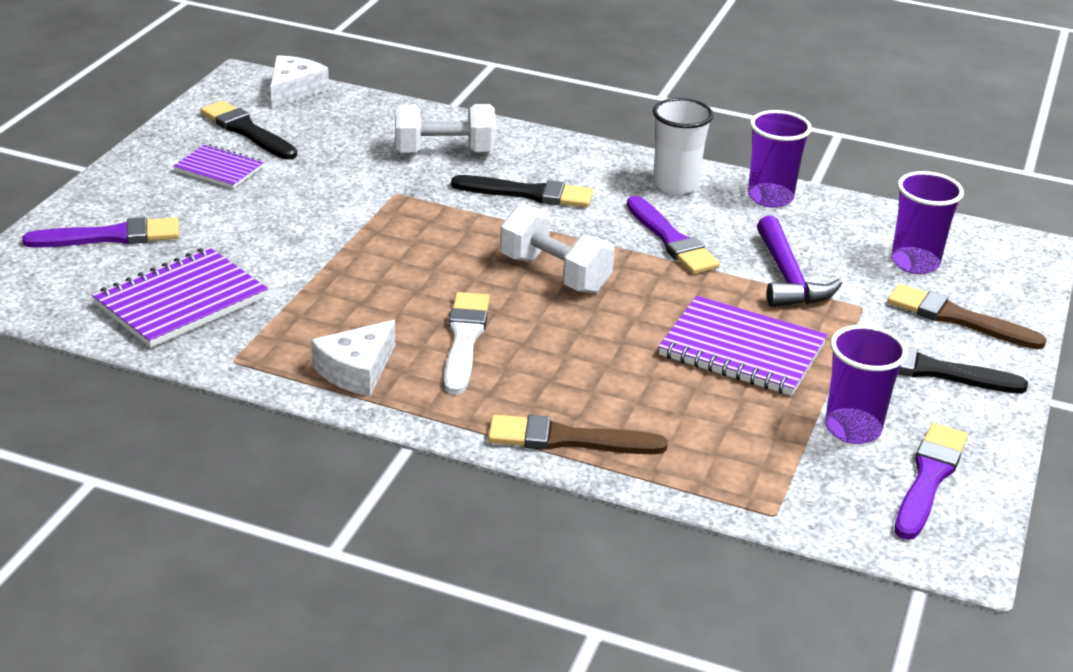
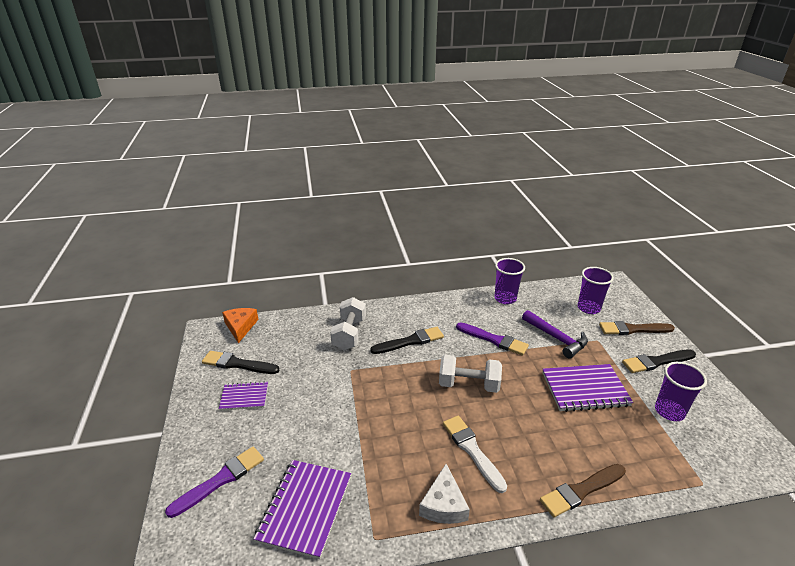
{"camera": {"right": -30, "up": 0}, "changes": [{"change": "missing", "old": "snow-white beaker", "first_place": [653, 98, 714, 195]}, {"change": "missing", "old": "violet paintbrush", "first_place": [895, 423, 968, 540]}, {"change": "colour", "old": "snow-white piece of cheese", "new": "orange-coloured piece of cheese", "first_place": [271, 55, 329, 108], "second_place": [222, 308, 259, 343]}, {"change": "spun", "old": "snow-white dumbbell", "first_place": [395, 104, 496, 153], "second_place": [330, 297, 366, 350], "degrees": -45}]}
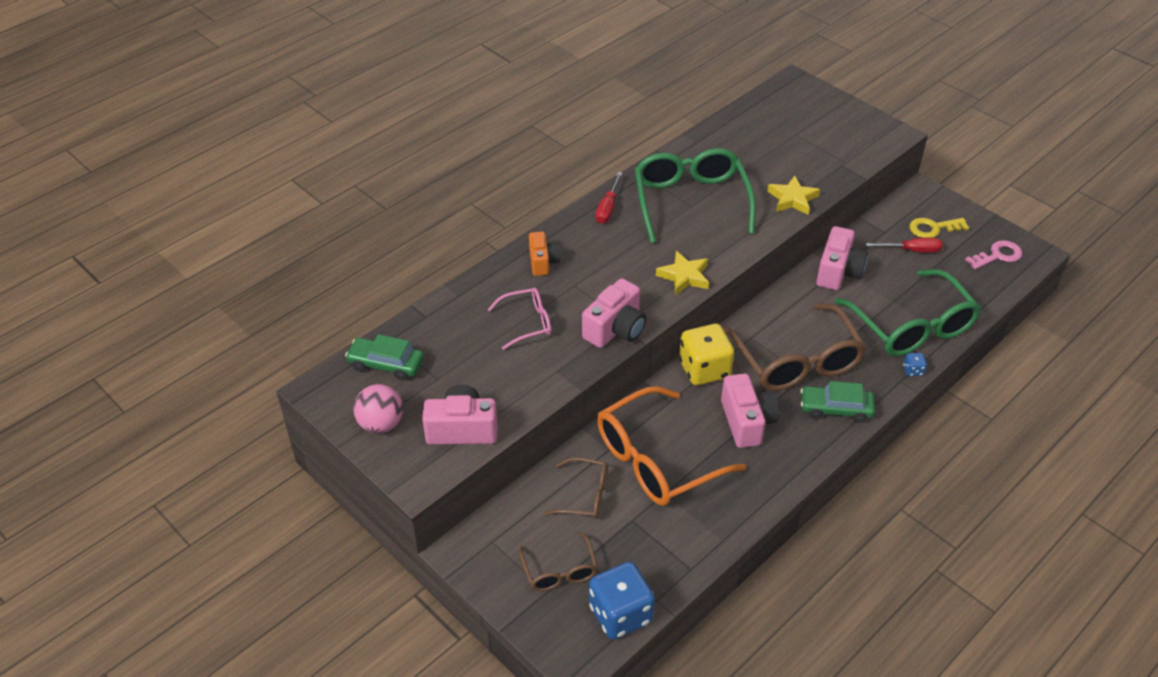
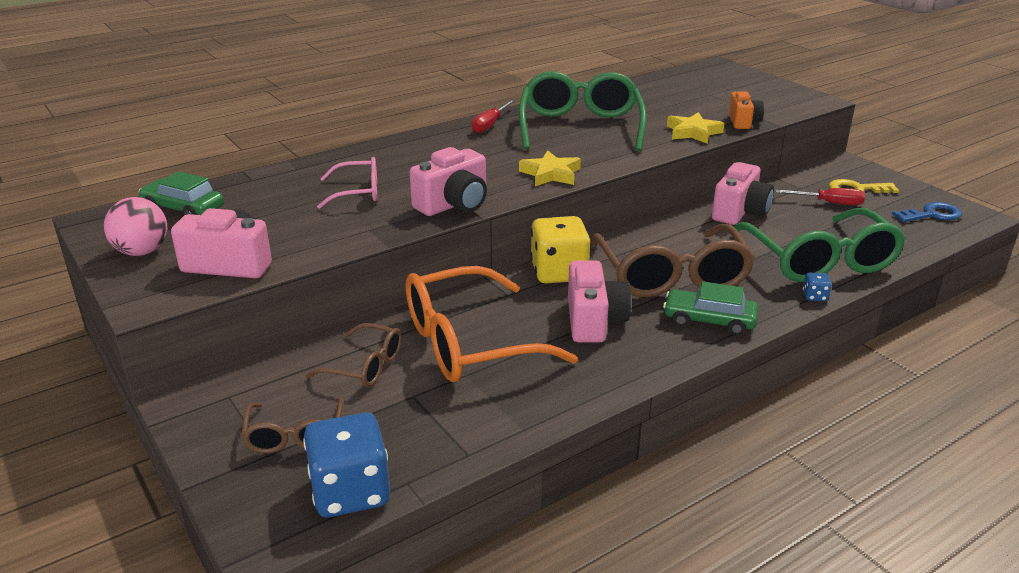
{"camera": {"right": 10, "up": -15}, "changes": [{"change": "relocated", "old": "orange-coloured photo camera", "first_place": [529, 232, 561, 276], "second_place": [728, 91, 764, 129]}, {"change": "colour", "old": "rosy key", "new": "cobalt key", "first_place": [965, 240, 1022, 270], "second_place": [892, 202, 962, 222]}]}
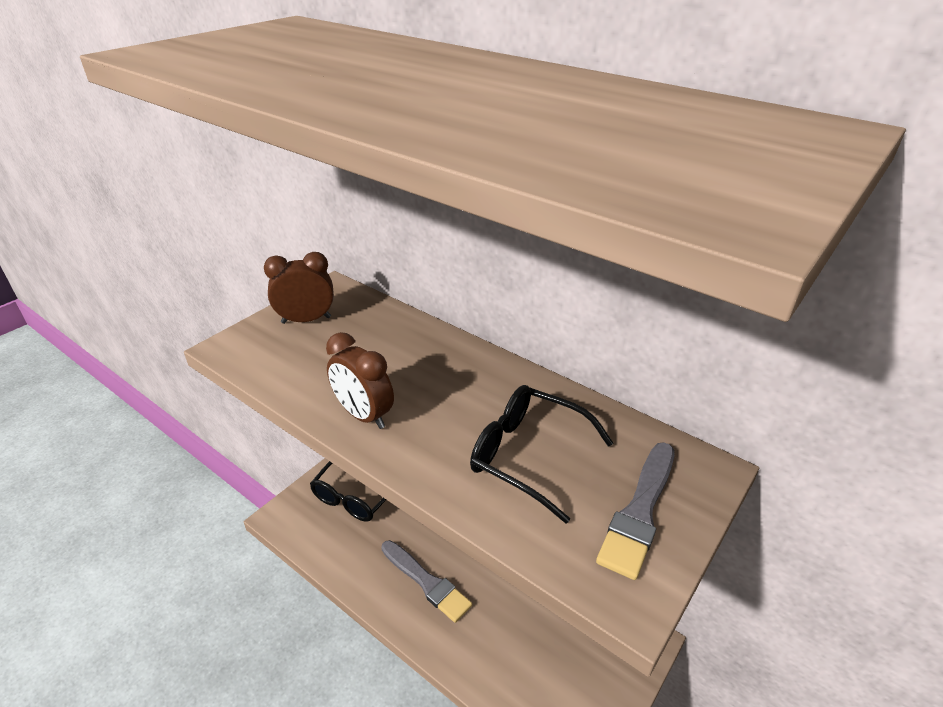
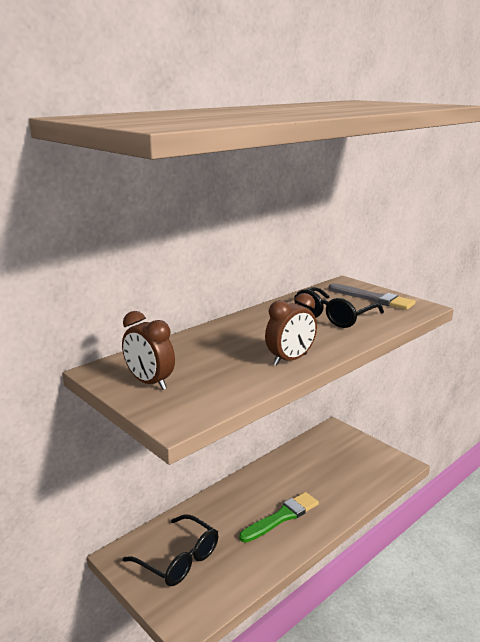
{"camera": {"right": -80, "up": -15}, "changes": [{"change": "colour", "old": "gray paintbrush", "new": "emerald paintbrush", "first_place": [381, 540, 472, 623], "second_place": [239, 492, 319, 543]}, {"change": "spun", "old": "brown bedside clock", "first_place": [264, 252, 334, 324], "second_place": [122, 311, 175, 390], "degrees": -45}]}
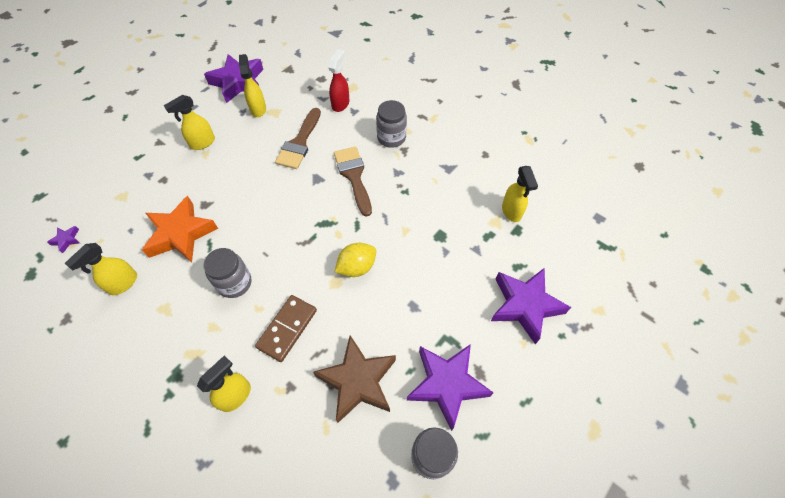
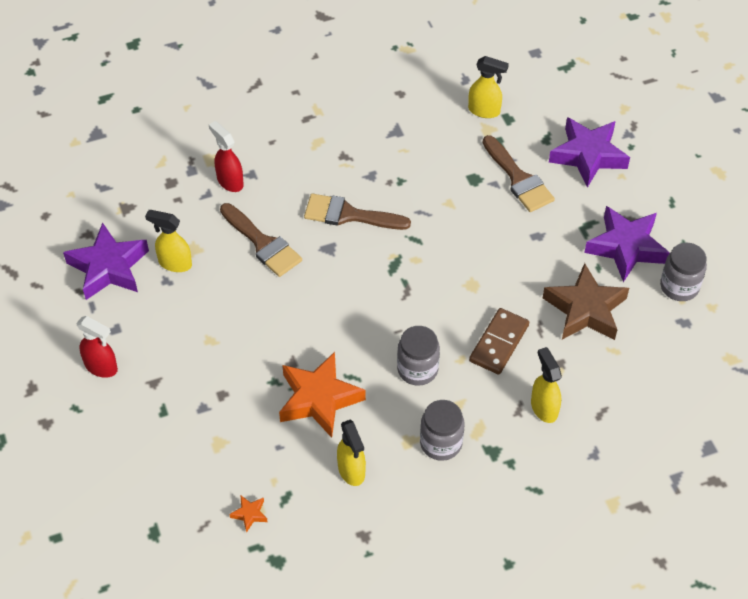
{"camera": {"right": -60, "up": -5}, "changes": [{"change": "missing", "old": "yellow spray cleaner", "first_place": [164, 95, 215, 150]}, {"change": "missing", "old": "yellow lemon", "first_place": [335, 243, 376, 277]}, {"change": "appeared", "new": "scarlet spray cleaner", "second_place": [76, 316, 118, 378]}, {"change": "appeared", "new": "brown paintbrush", "second_place": [483, 135, 555, 212]}, {"change": "relocated", "old": "gray jam jar", "first_place": [376, 100, 407, 148], "second_place": [420, 400, 464, 461]}, {"change": "colour", "old": "violet star shape", "new": "orange-coloured star shape", "first_place": [47, 226, 80, 253], "second_place": [229, 495, 268, 533]}, {"change": "spun", "old": "brown domino piece", "first_place": [255, 295, 317, 362], "second_place": [469, 308, 529, 375], "degrees": 60}]}
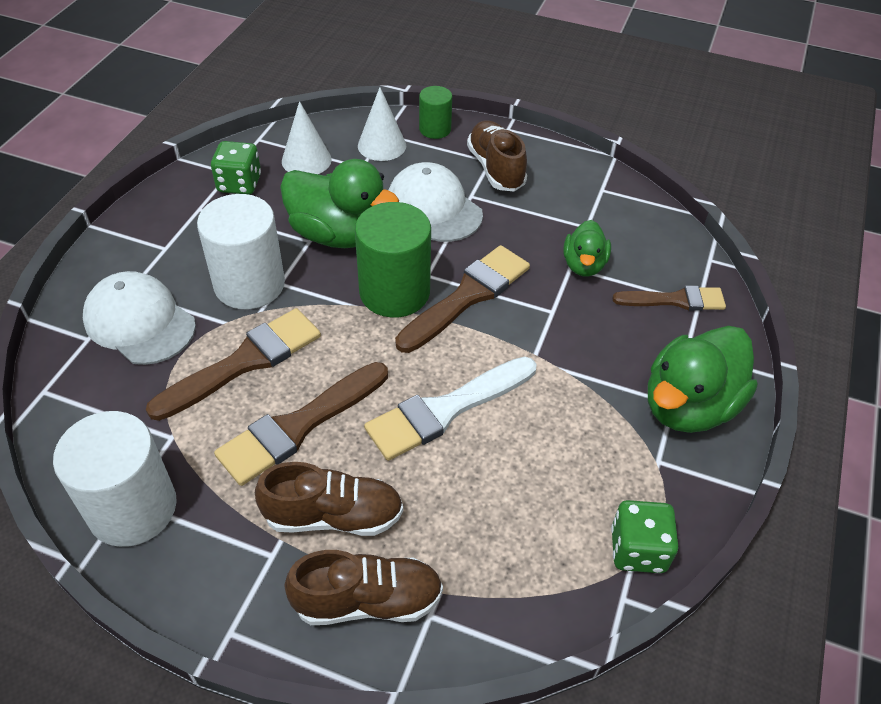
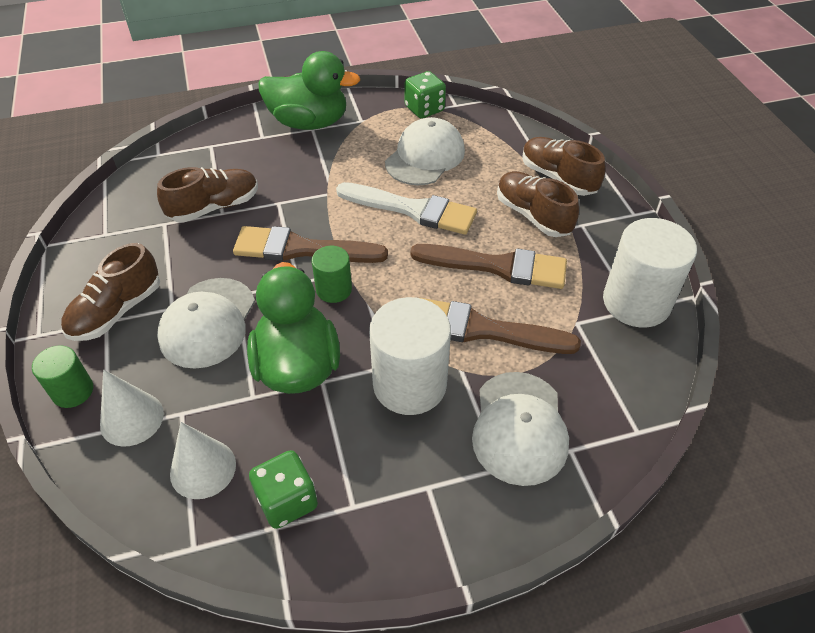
{"camera": {"right": -125, "up": 0}, "changes": [{"change": "missing", "old": "brown paintbrush", "first_place": [612, 286, 726, 311]}, {"change": "appeared", "new": "snow-white baseball cap", "second_place": [385, 117, 465, 185]}, {"change": "exchanged", "old": "emerald duck", "new": "brown shoe", "first_place": [563, 220, 611, 276], "second_place": [157, 167, 258, 223]}, {"change": "size", "old": "emerald solid cylinder", "first_place": [355, 202, 431, 318], "second_place": [312, 246, 352, 303], "factor": 0.54}]}
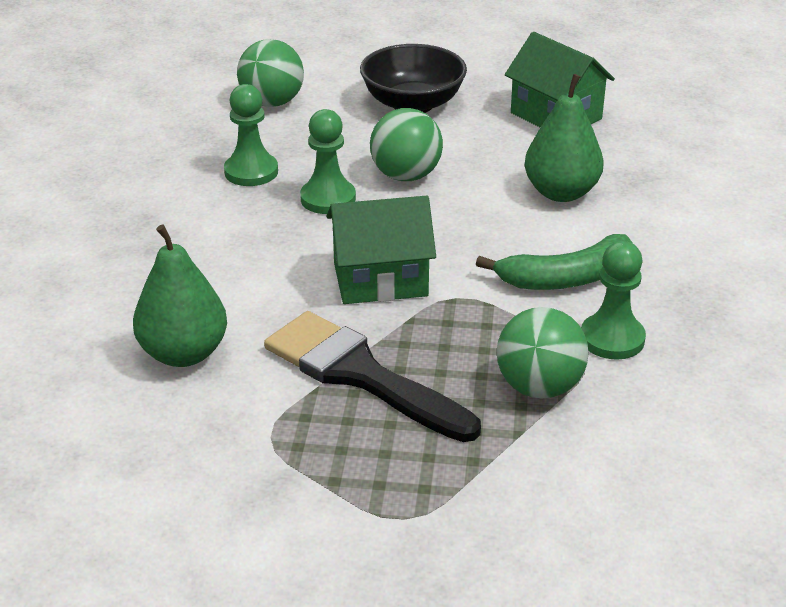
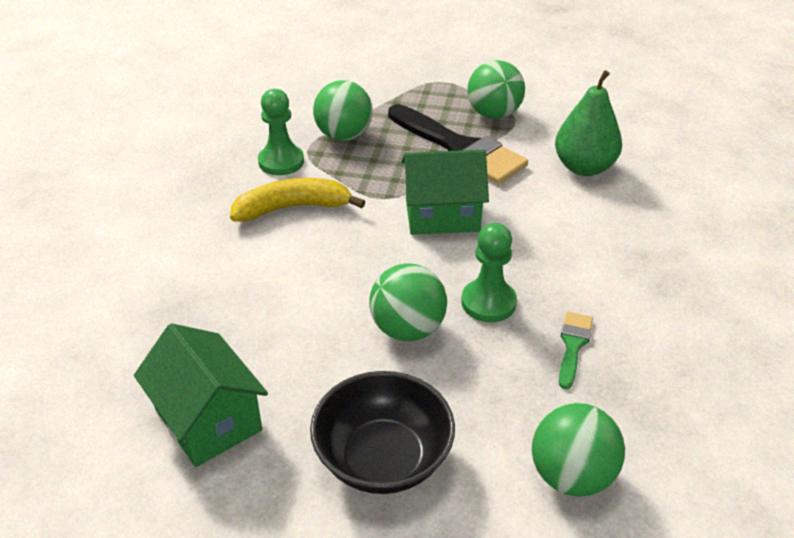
{"camera": {"right": -175, "up": 5}, "changes": [{"change": "missing", "old": "emerald pear", "first_place": [525, 74, 604, 202]}, {"change": "appeared", "new": "emerald play ball", "second_place": [467, 60, 525, 119]}, {"change": "exchanged", "old": "emerald pawn", "new": "emerald paintbrush", "first_place": [224, 84, 278, 186], "second_place": [559, 312, 593, 389]}, {"change": "colour", "old": "emerald banana", "new": "yellow banana", "first_place": [476, 234, 632, 290], "second_place": [230, 178, 365, 222]}]}
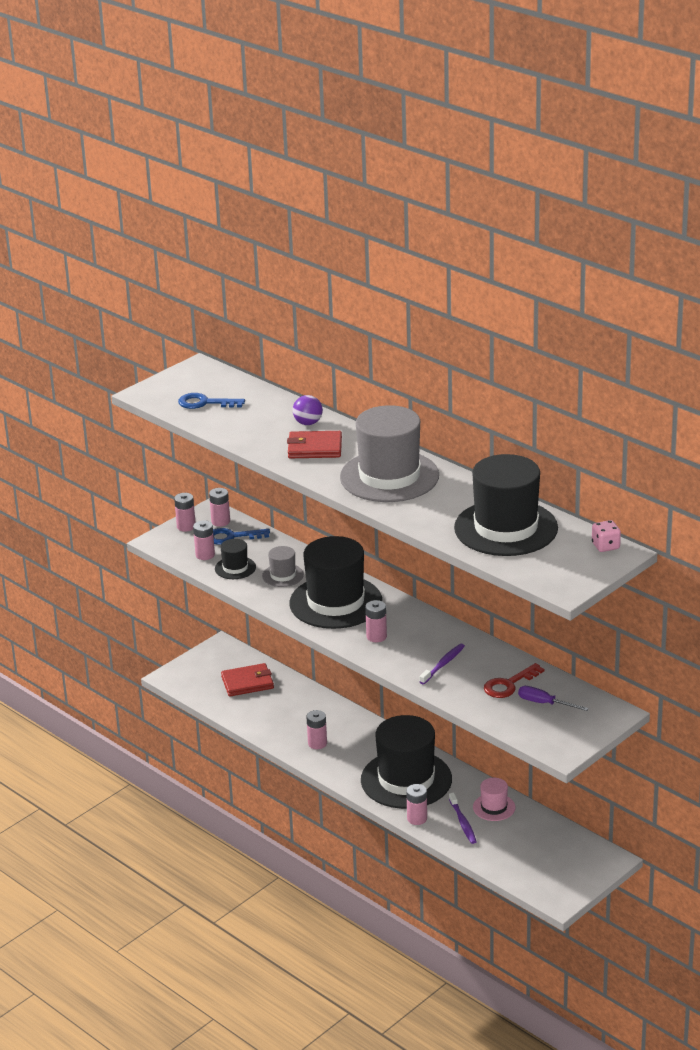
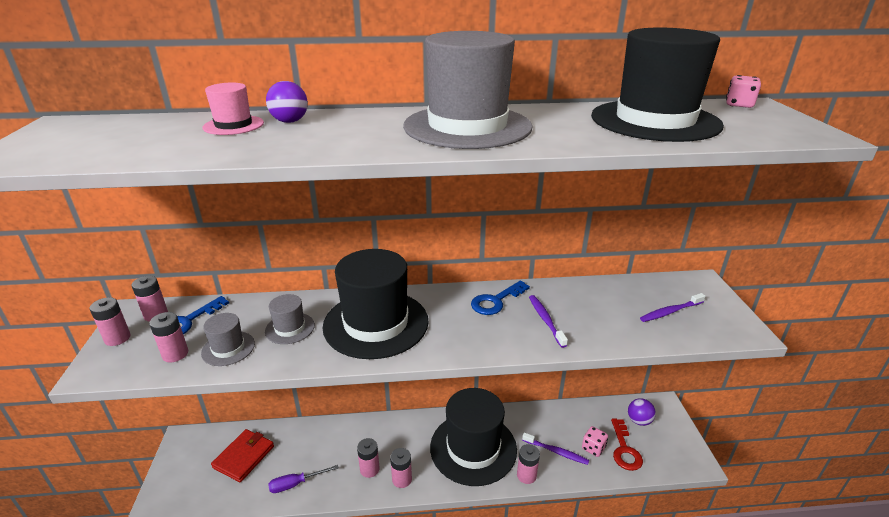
{"camera": {"right": -50, "up": 0}, "changes": [{"change": "missing", "old": "scarlet card wallet", "first_place": [287, 431, 342, 458]}, {"change": "appeared", "new": "rosy dice", "second_place": [582, 426, 608, 457]}, {"change": "appeared", "new": "violet play ball", "second_place": [628, 398, 656, 426]}, {"change": "appeared", "new": "violet toothbrush", "second_place": [640, 293, 705, 322]}, {"change": "relocated", "old": "cobalt key", "first_place": [178, 393, 245, 409], "second_place": [471, 280, 530, 315]}, {"change": "relocated", "old": "rosy AA battery", "first_place": [365, 600, 387, 642], "second_place": [390, 448, 412, 488]}, {"change": "relocated", "old": "rosy tall hat", "first_place": [473, 778, 515, 821], "second_place": [203, 83, 264, 135]}, {"change": "relocated", "old": "scarlet key", "first_place": [484, 663, 544, 698], "second_place": [611, 419, 643, 471]}, {"change": "relocated", "old": "violet screwdriver", "first_place": [518, 686, 589, 711], "second_place": [269, 465, 338, 493]}, {"change": "colour", "old": "ebony tall hat", "new": "gray tall hat", "first_place": [215, 539, 256, 579], "second_place": [201, 313, 255, 366]}]}
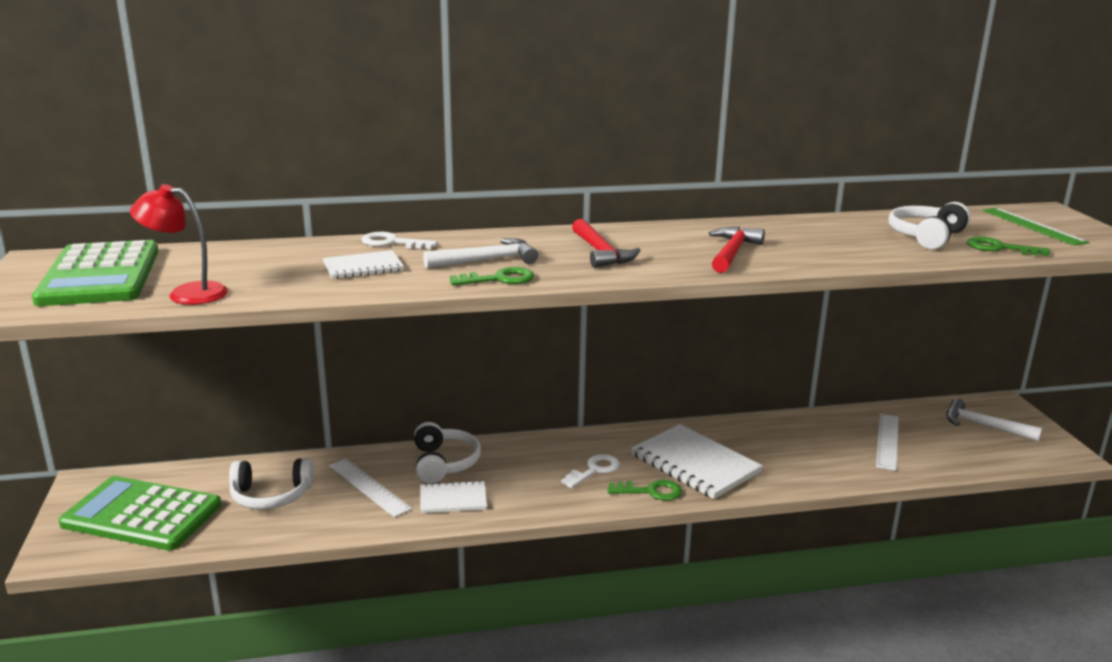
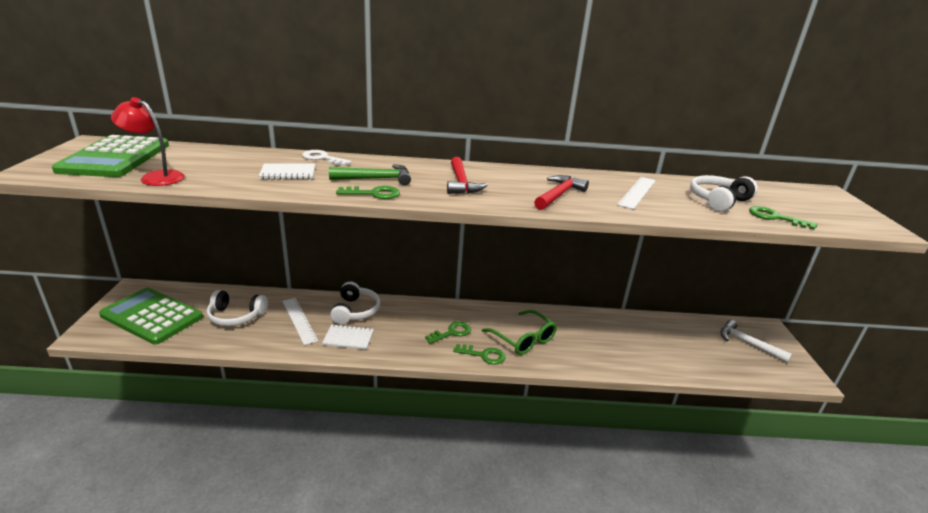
{"camera": {"right": 10, "up": 5}, "changes": [{"change": "missing", "old": "emerald straightedge", "first_place": [983, 208, 1089, 245]}, {"change": "relocated", "old": "snow-white straightedge", "first_place": [876, 414, 898, 471], "second_place": [617, 177, 656, 209]}, {"change": "exchanged", "old": "snow-white exercise book", "new": "emerald spectacles", "first_place": [631, 424, 763, 499], "second_place": [482, 310, 557, 355]}, {"change": "colour", "old": "snow-white carpenter's hammer", "new": "emerald carpenter's hammer", "first_place": [423, 238, 538, 269], "second_place": [329, 164, 411, 185]}, {"change": "colour", "old": "snow-white key", "new": "emerald key", "first_place": [561, 454, 620, 488], "second_place": [425, 321, 471, 344]}]}
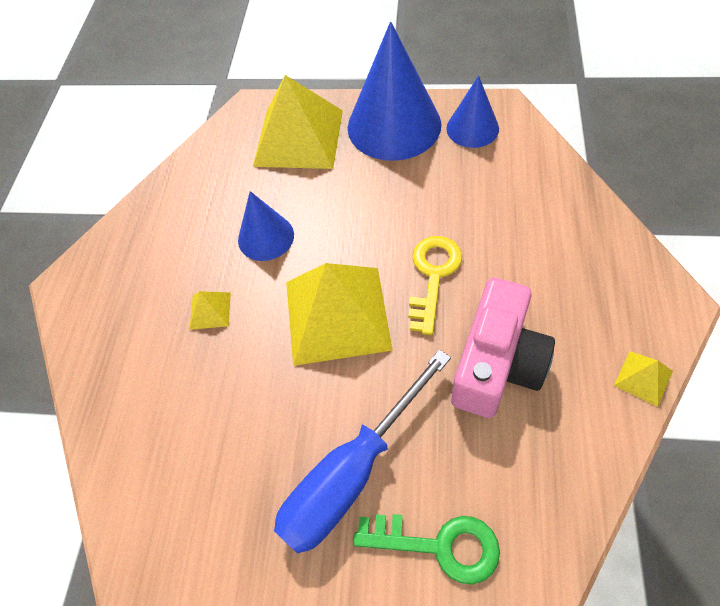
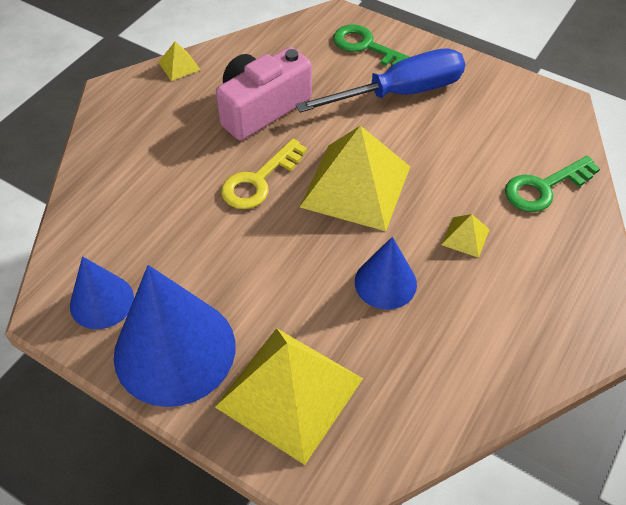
{"camera": {"right": -160, "up": -5}, "changes": [{"change": "appeared", "new": "emerald key", "second_place": [505, 156, 600, 212]}]}
